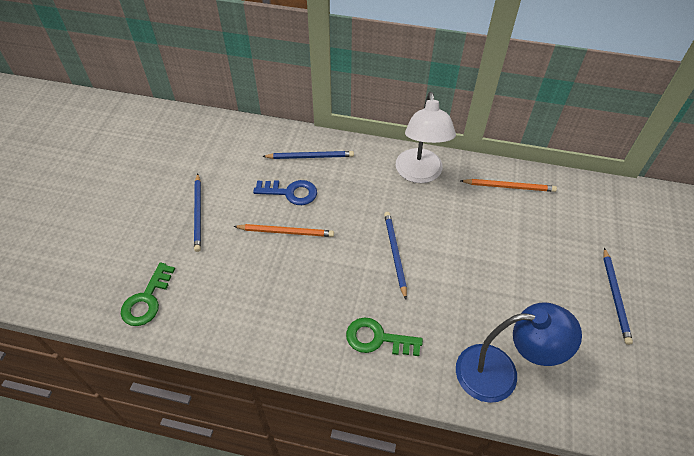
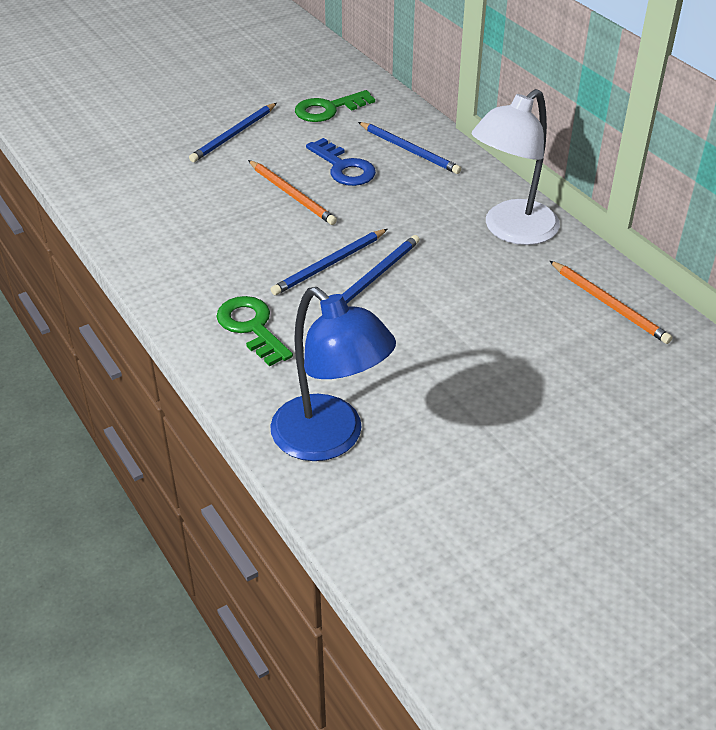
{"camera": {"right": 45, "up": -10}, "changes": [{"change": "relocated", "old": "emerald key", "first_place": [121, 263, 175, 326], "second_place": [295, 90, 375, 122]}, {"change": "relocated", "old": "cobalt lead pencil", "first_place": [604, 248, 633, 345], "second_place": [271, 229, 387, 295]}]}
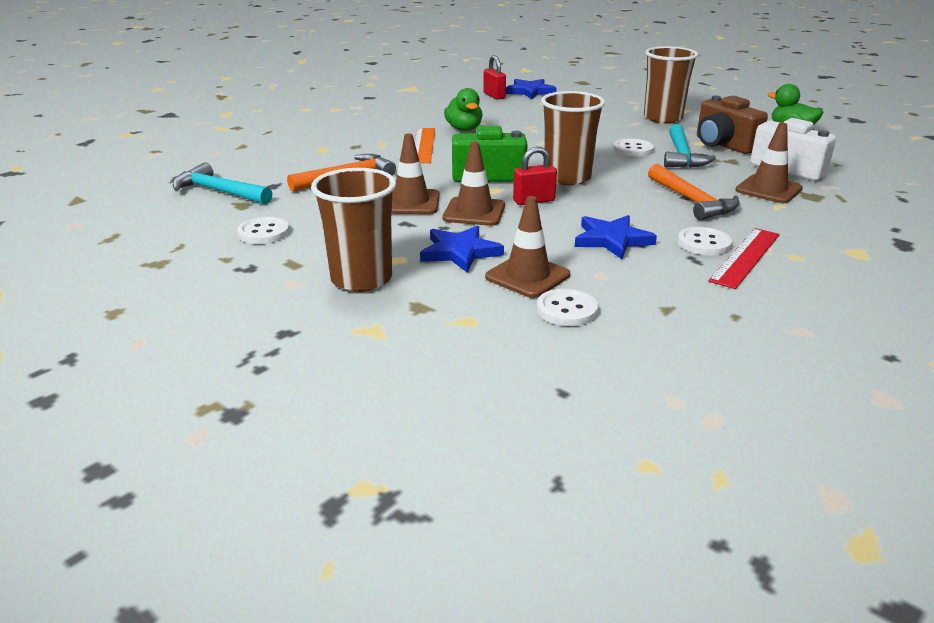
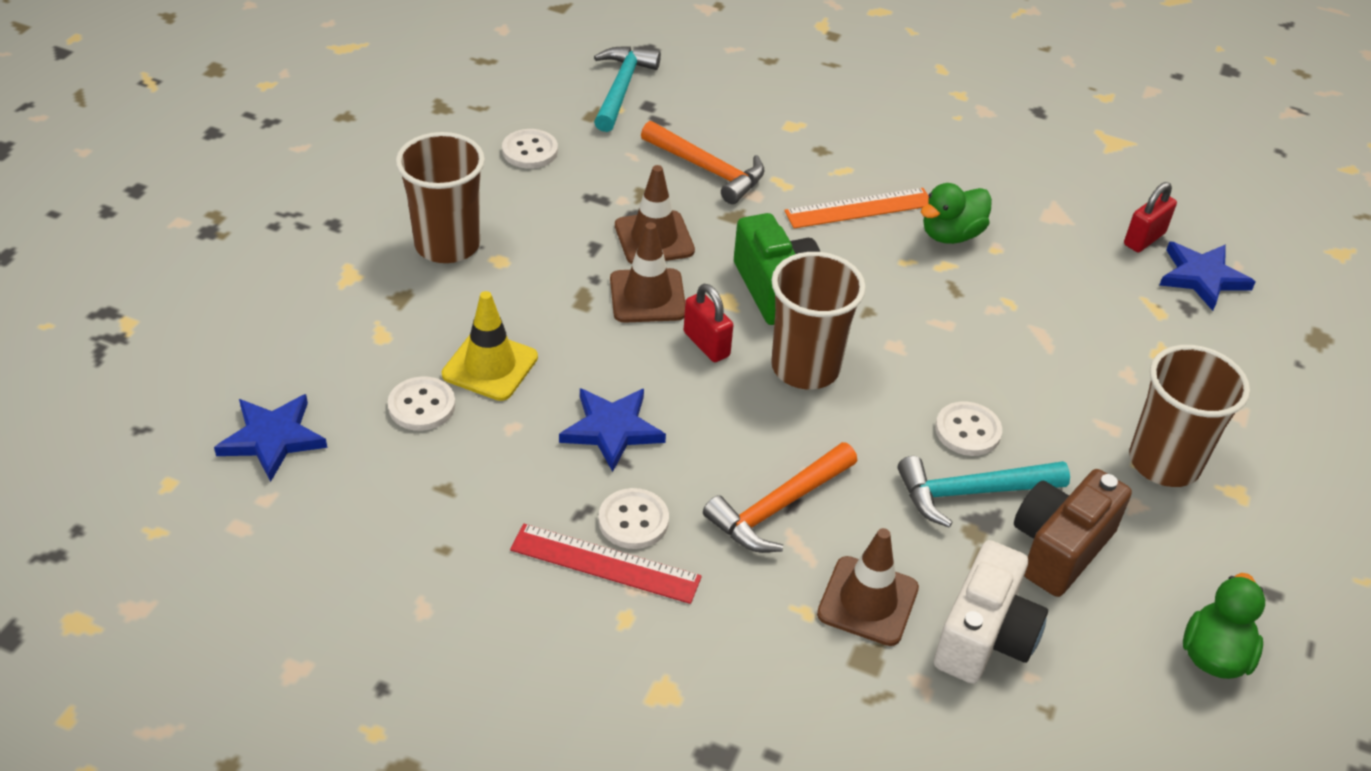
{"camera": {"right": 70, "up": 15}, "changes": [{"change": "relocated", "old": "cobalt star shape", "first_place": [420, 225, 504, 273], "second_place": [214, 394, 327, 482]}, {"change": "colour", "old": "brown safety cone", "new": "yellow safety cone", "first_place": [485, 196, 570, 298], "second_place": [442, 291, 538, 401]}]}
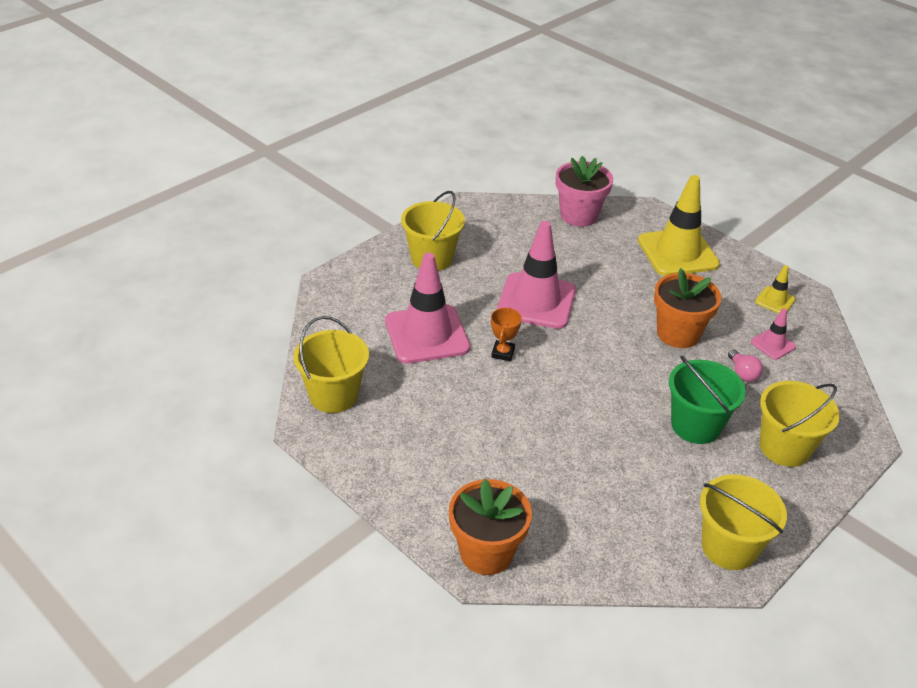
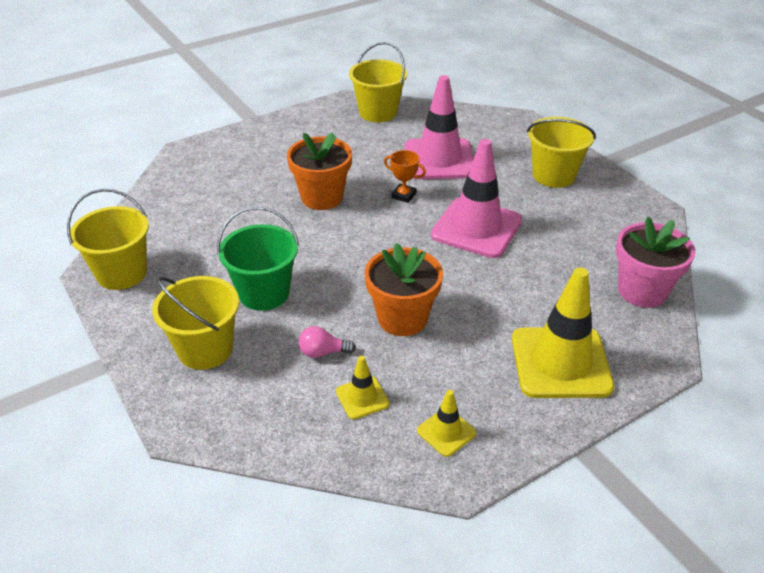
{"camera": {"right": 105, "up": 0}, "changes": [{"change": "relocated", "old": "orange-coloured plant pot", "first_place": [449, 479, 532, 575], "second_place": [287, 132, 352, 210]}, {"change": "colour", "old": "rosy safety cone", "new": "yellow safety cone", "first_place": [751, 308, 796, 360], "second_place": [336, 356, 390, 419]}]}
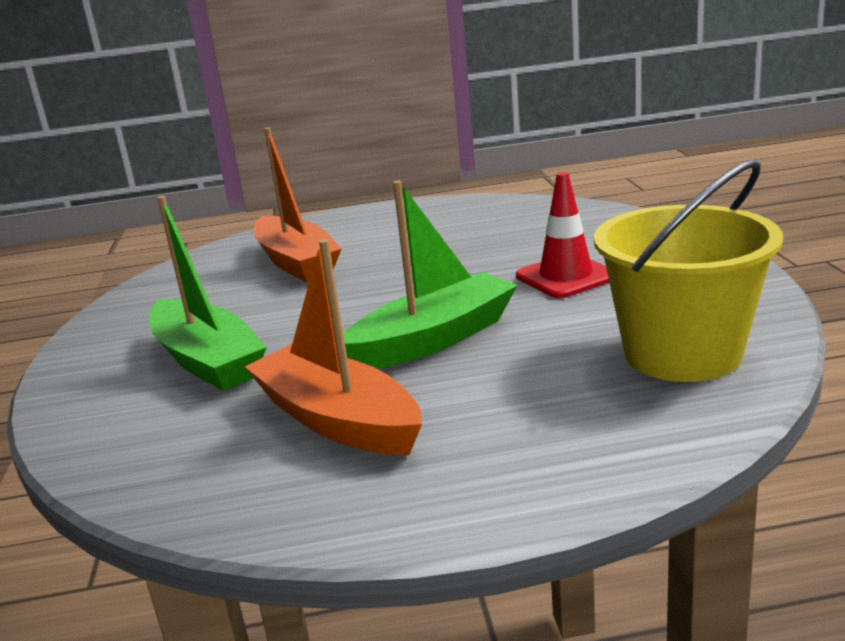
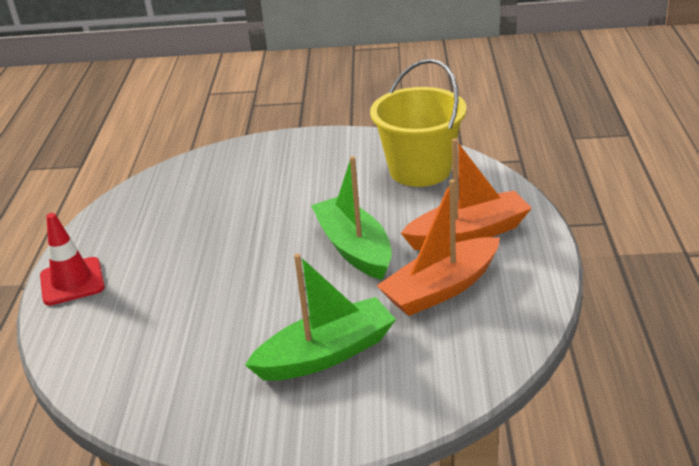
{"camera": {"right": -80, "up": 10}, "changes": [{"change": "relocated", "old": "orange-coloured sailboat", "first_place": [254, 127, 341, 283], "second_place": [401, 138, 532, 250]}, {"change": "relocated", "old": "scarlet safety cone", "first_place": [516, 172, 609, 298], "second_place": [40, 213, 105, 306]}]}
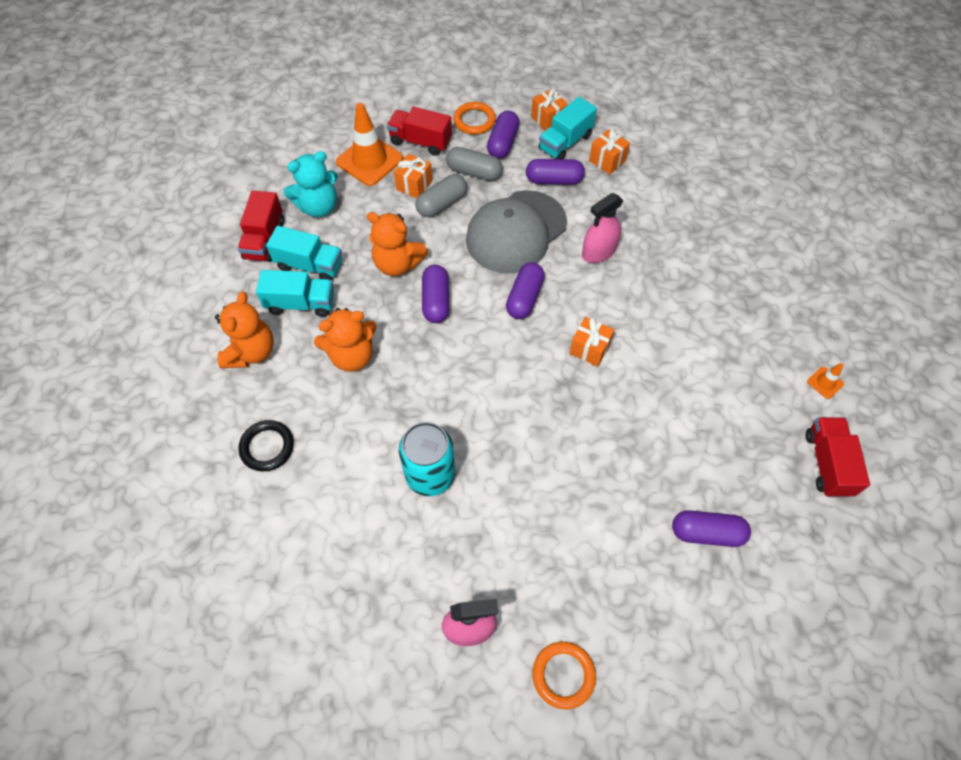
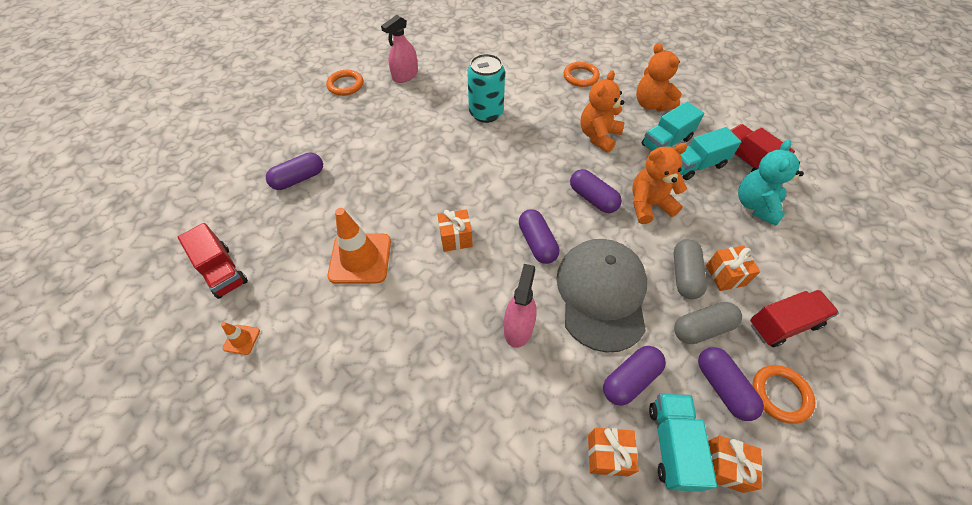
{"camera": {"right": 140, "up": -5}, "changes": [{"change": "relocated", "old": "orange-coloured safety cone", "first_place": [336, 103, 403, 186], "second_place": [327, 208, 391, 284]}, {"change": "colour", "old": "ebony ring", "new": "orange-coloured ring", "first_place": [238, 420, 294, 472], "second_place": [564, 62, 600, 87]}]}
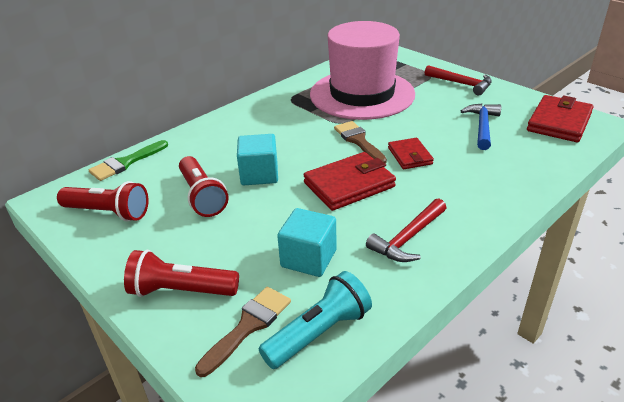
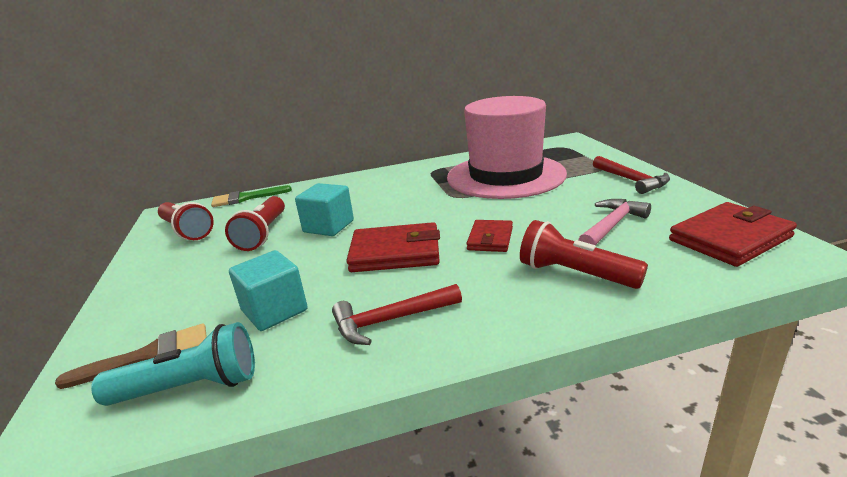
{"camera": {"right": 30, "up": -10}, "changes": [{"change": "missing", "old": "brown paintbrush", "first_place": [334, 121, 387, 164]}, {"change": "relocated", "old": "scarlet torch", "first_place": [124, 250, 239, 297], "second_place": [520, 220, 648, 289]}, {"change": "colour", "old": "cobalt carpenter's hammer", "new": "rosy carpenter's hammer", "first_place": [461, 104, 501, 150], "second_place": [578, 199, 651, 246]}]}
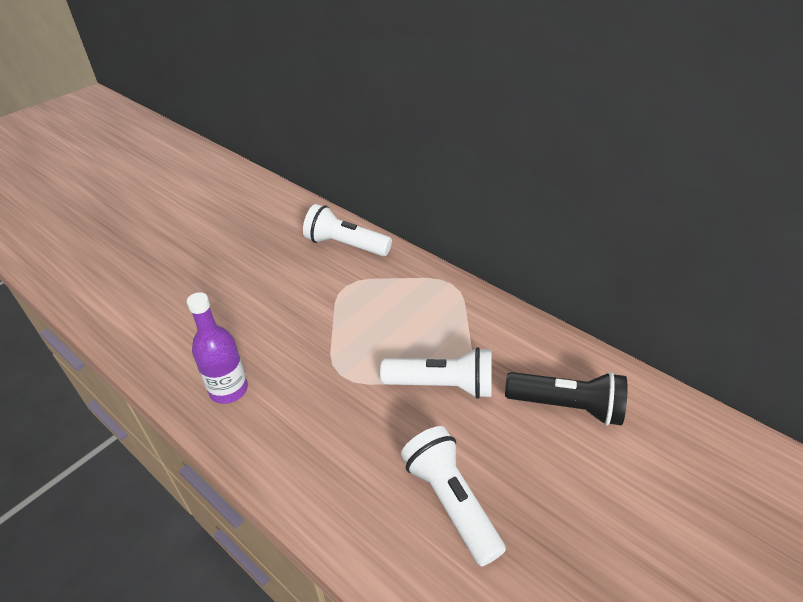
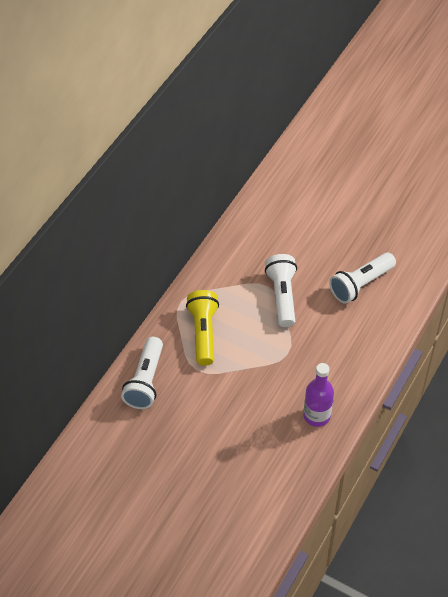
{"camera": {"right": -100, "up": 10}, "changes": [{"change": "missing", "old": "ebony torch", "first_place": [505, 372, 628, 425]}, {"change": "appeared", "new": "yellow torch", "second_place": [186, 290, 219, 366]}]}
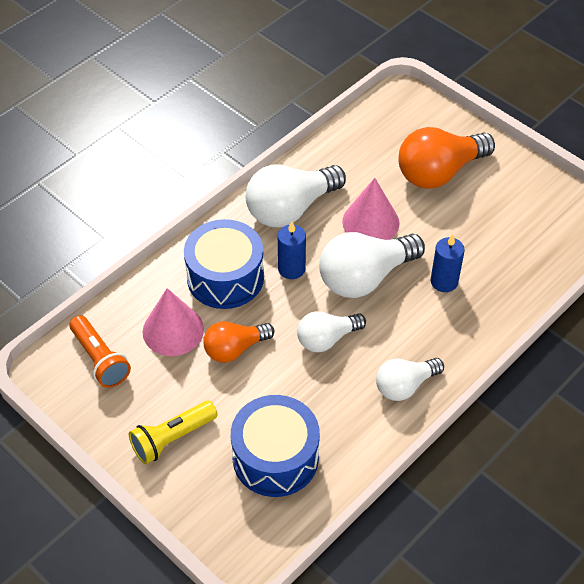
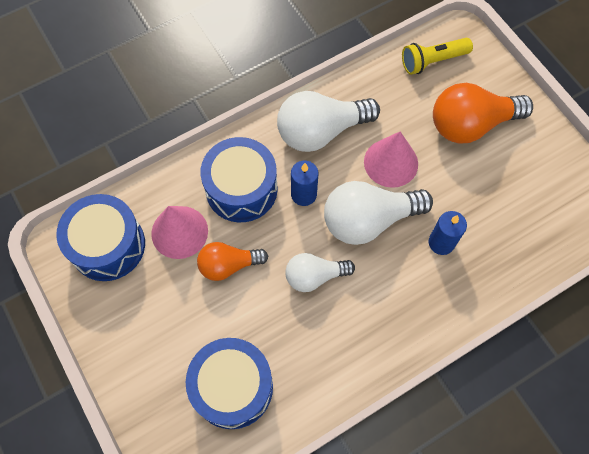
{"camera": {"right": 15, "up": 15}, "changes": [{"change": "missing", "old": "snow-white lightbulb", "first_place": [376, 358, 444, 401]}, {"change": "relocated", "old": "yellow torch", "first_place": [129, 401, 218, 464], "second_place": [402, 38, 473, 75]}, {"change": "exchanged", "old": "orange-coloured torch", "new": "cobalt snare drum", "first_place": [69, 315, 131, 388], "second_place": [56, 194, 145, 281]}]}
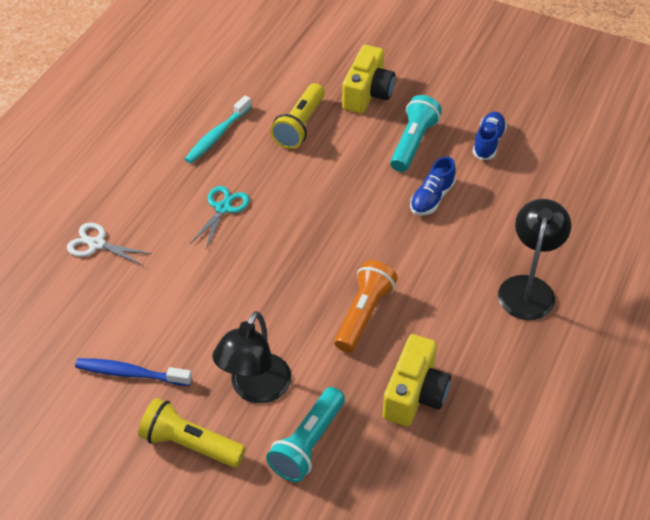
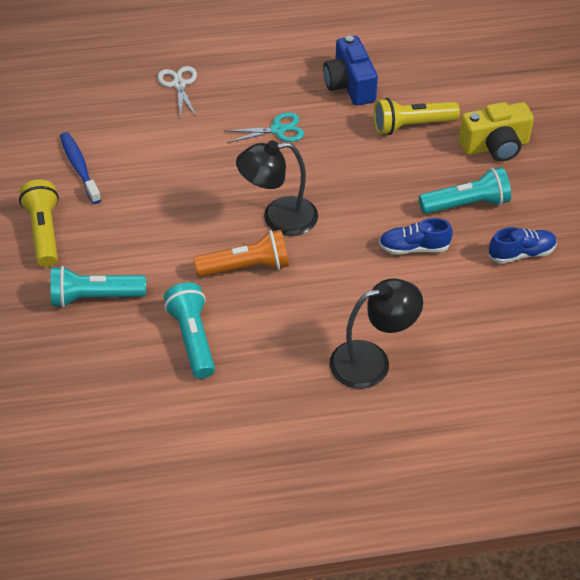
{"camera": {"right": 55, "up": 0}, "changes": [{"change": "relocated", "old": "ebony reading lamp", "first_place": [212, 311, 291, 403], "second_place": [236, 140, 318, 236]}, {"change": "exchanged", "old": "aqua toothbrush", "new": "cobalt photo camera", "first_place": [185, 95, 252, 163], "second_place": [323, 36, 378, 106]}, {"change": "exchanged", "old": "yellow photo camera", "new": "aqua torch", "first_place": [383, 334, 451, 427], "second_place": [164, 282, 215, 379]}]}
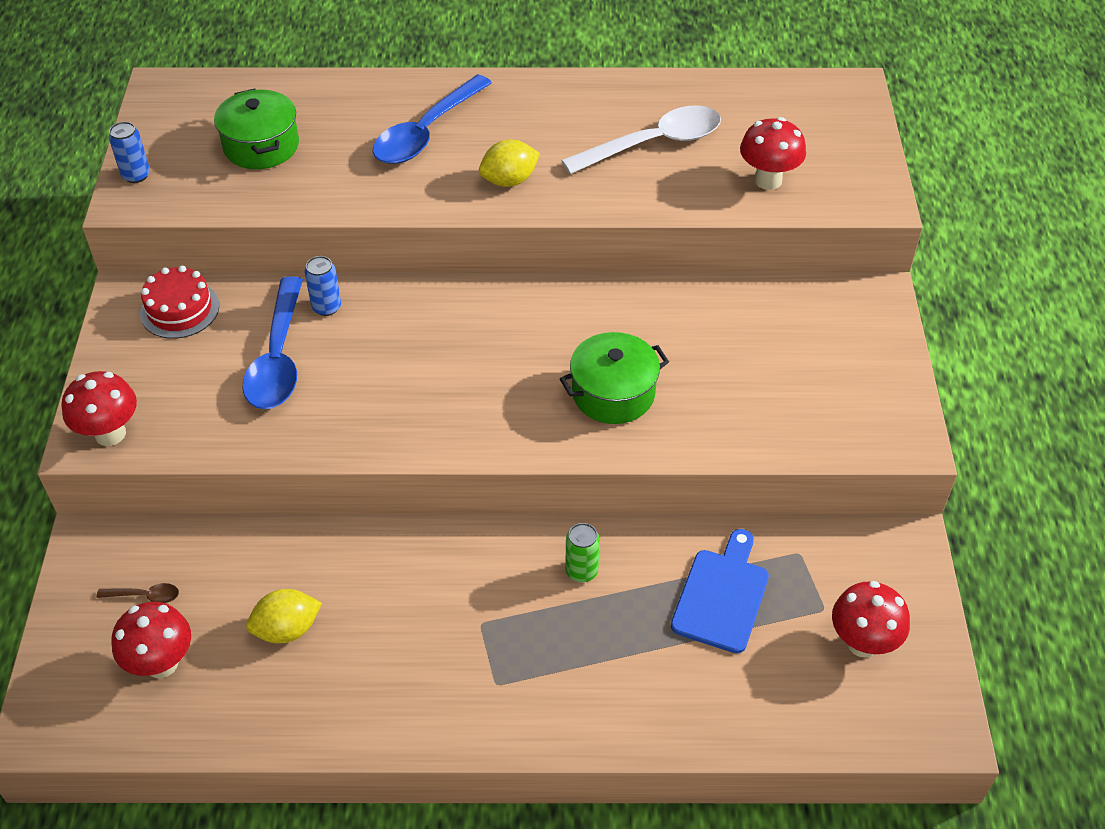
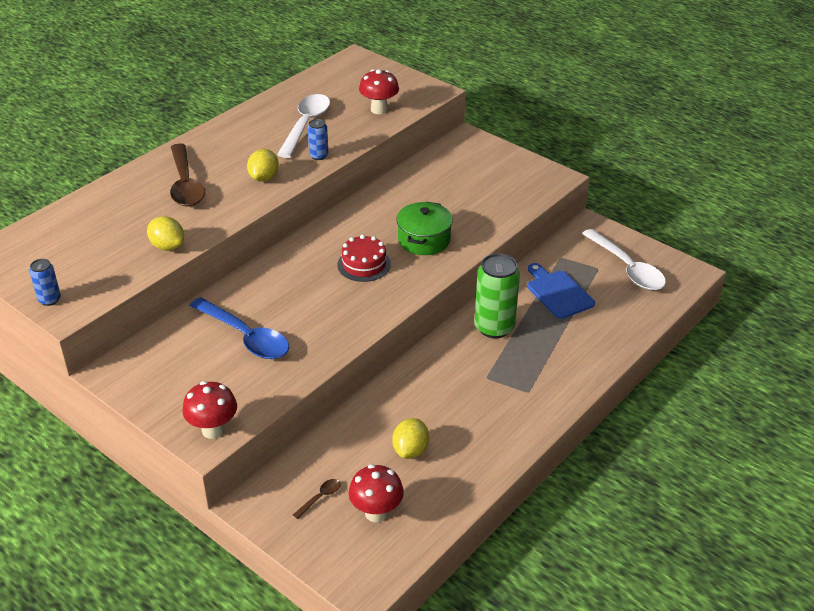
{"camera": {"right": -50, "up": -10}, "changes": [{"change": "missing", "old": "emerald cooking pot", "first_place": [214, 89, 299, 169]}, {"change": "appeared", "new": "yellow lemon", "second_place": [147, 216, 184, 251]}, {"change": "relocated", "old": "scarlet layer cake", "first_place": [140, 265, 219, 339], "second_place": [337, 235, 391, 282]}, {"change": "relocated", "old": "cobalt can", "first_place": [305, 256, 341, 316], "second_place": [308, 119, 328, 160]}, {"change": "exchanged", "old": "scarlet mushroom", "new": "snow-white teaspoon", "first_place": [832, 581, 910, 658], "second_place": [582, 229, 666, 290]}, {"change": "colour", "old": "cobalt teaspoon", "new": "brown teaspoon", "first_place": [373, 75, 492, 164], "second_place": [170, 144, 205, 206]}, {"change": "size", "old": "emerald can", "first_place": [565, 523, 600, 582], "second_place": [474, 253, 520, 338], "factor": 1.98}]}
